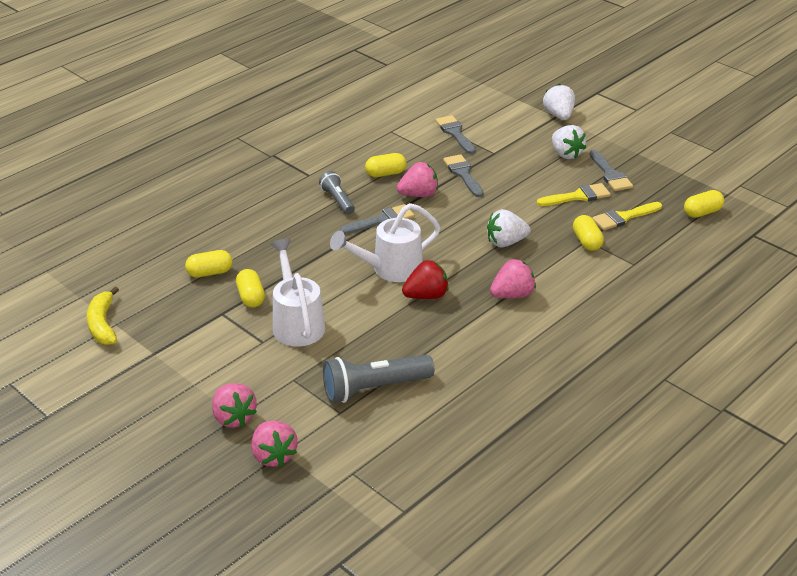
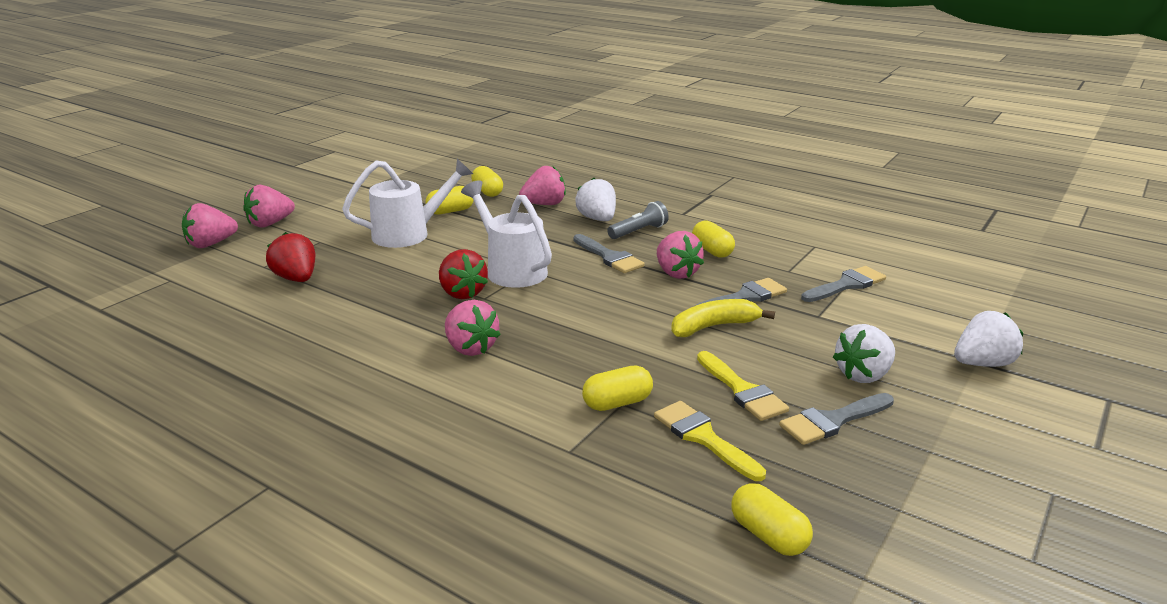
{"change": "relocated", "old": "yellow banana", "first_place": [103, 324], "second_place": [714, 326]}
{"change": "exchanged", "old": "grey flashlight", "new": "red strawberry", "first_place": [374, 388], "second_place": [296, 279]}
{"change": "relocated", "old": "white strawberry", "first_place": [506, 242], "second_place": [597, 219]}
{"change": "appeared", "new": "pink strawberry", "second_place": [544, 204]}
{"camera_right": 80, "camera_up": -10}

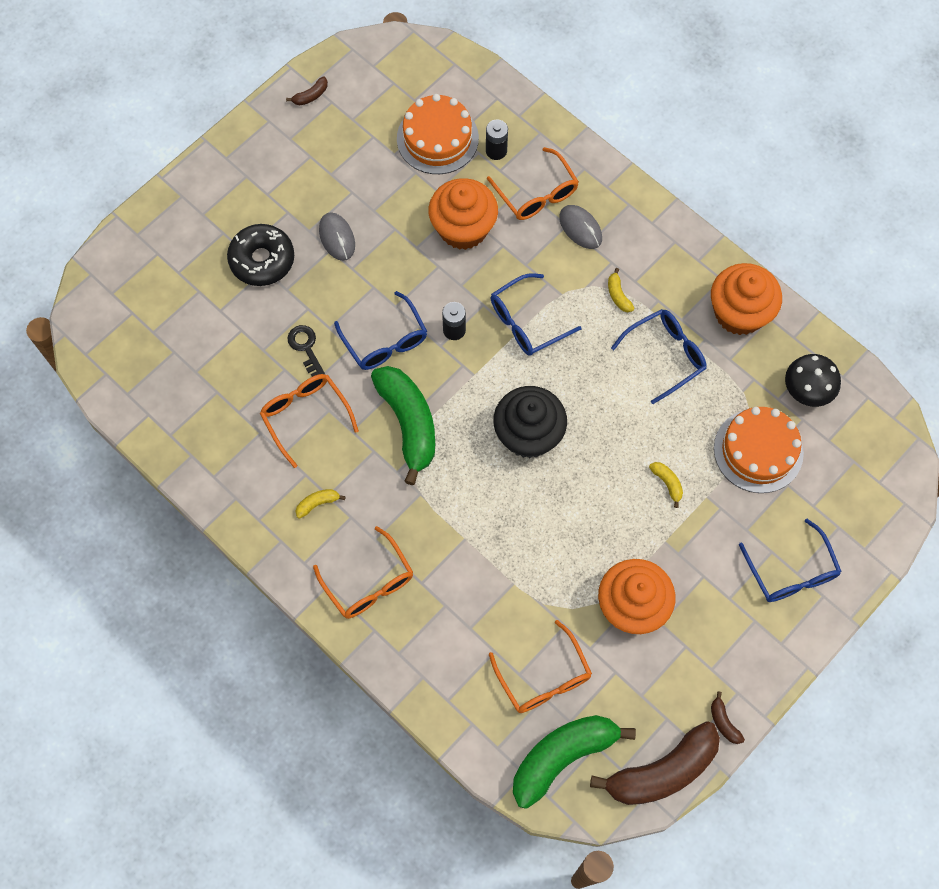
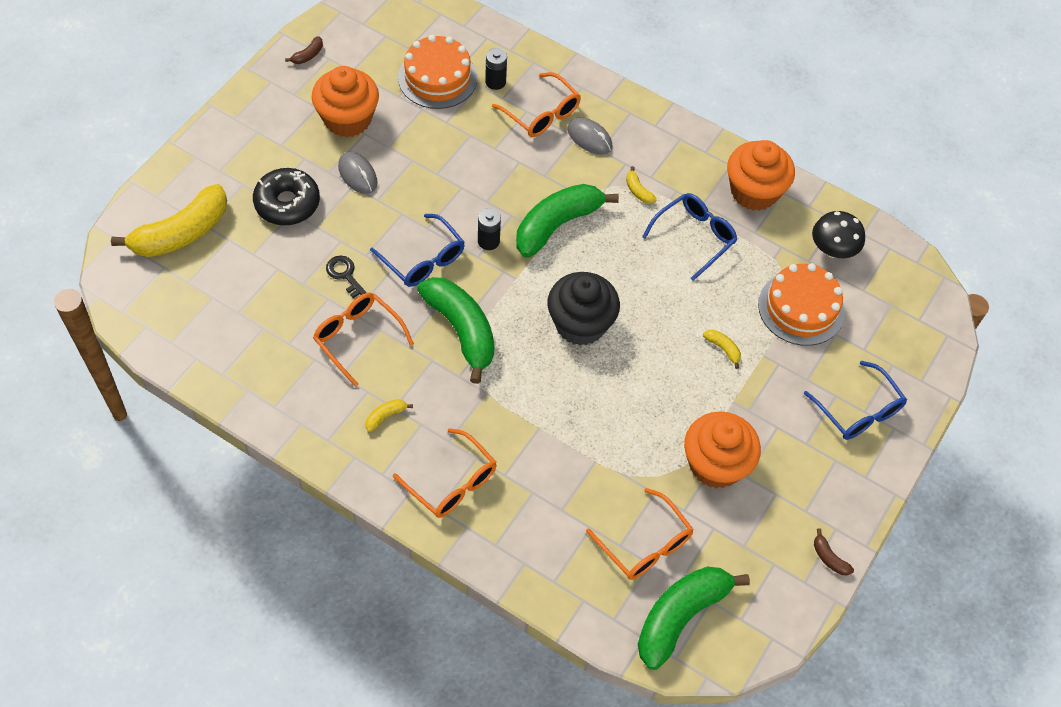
{"change": "relocated", "old": "orange cupcake", "first_place": [463, 228], "second_place": [347, 119]}
{"change": "exchanged", "old": "blue glasses", "new": "green banana", "first_place": [527, 322], "second_place": [557, 225]}
{"change": "missing", "old": "brown banana", "first_place": [662, 771]}
{"change": "appeared", "new": "yellow banana", "second_place": [181, 233]}
{"camera_right": -15, "camera_up": -10}

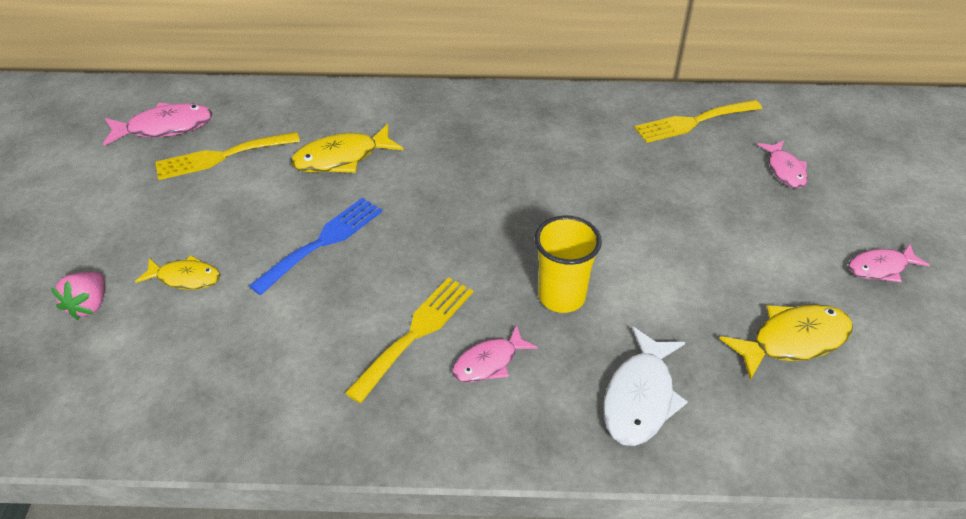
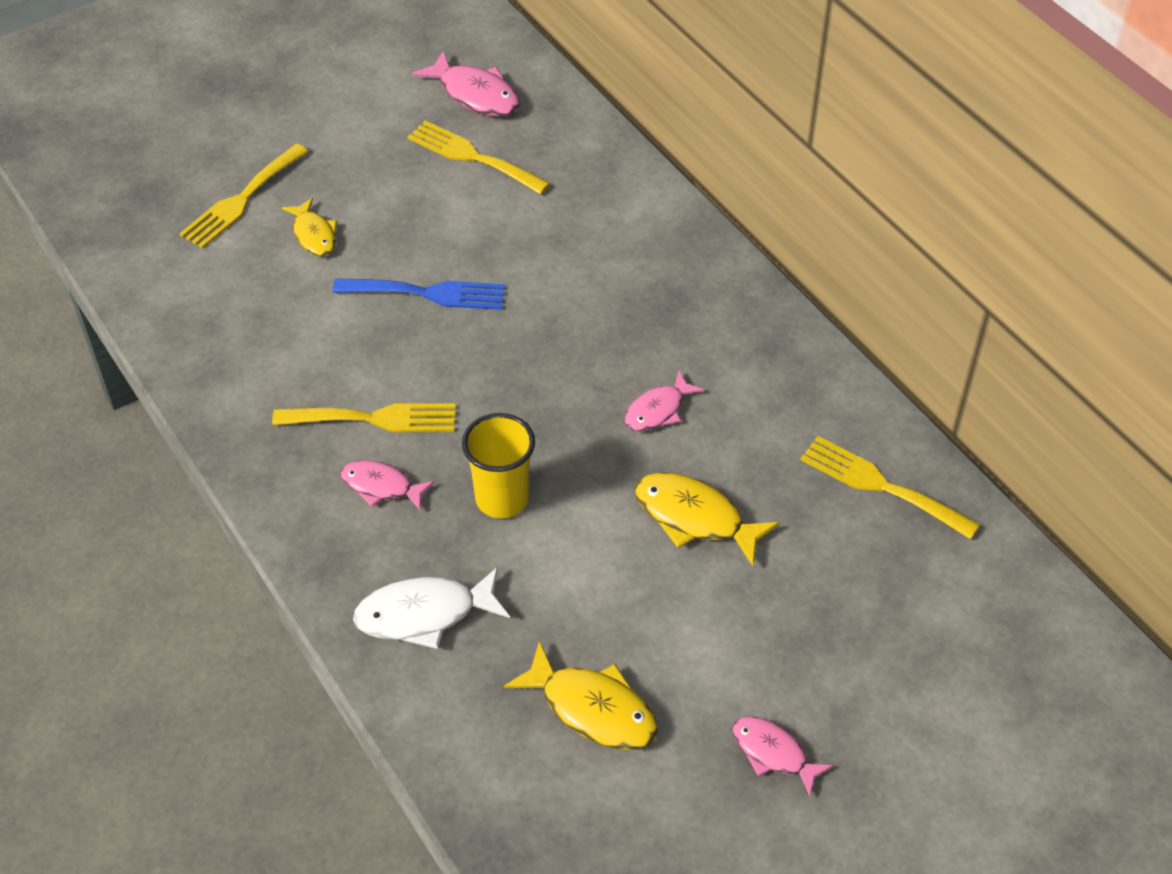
{"change": "exchanged", "old": "pink strawberry", "new": "yellow fork", "first_place": [89, 305], "second_place": [241, 200]}
{"change": "relocated", "old": "yellow fish", "first_place": [341, 158], "second_place": [694, 518]}
{"change": "relocated", "old": "pink fish", "first_place": [785, 170], "second_place": [657, 410]}
{"camera_right": 55, "camera_up": 5}

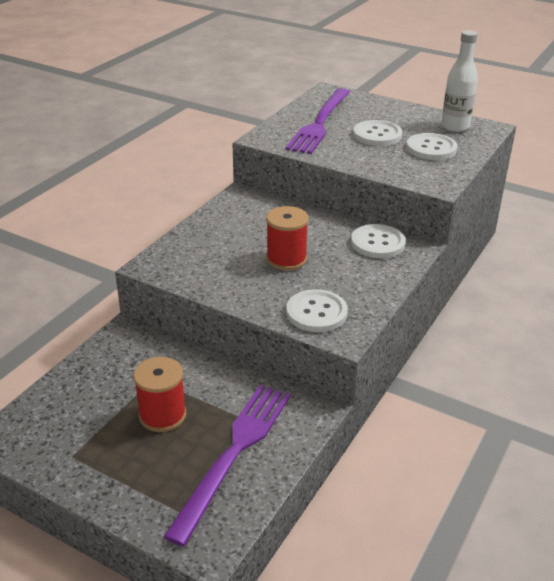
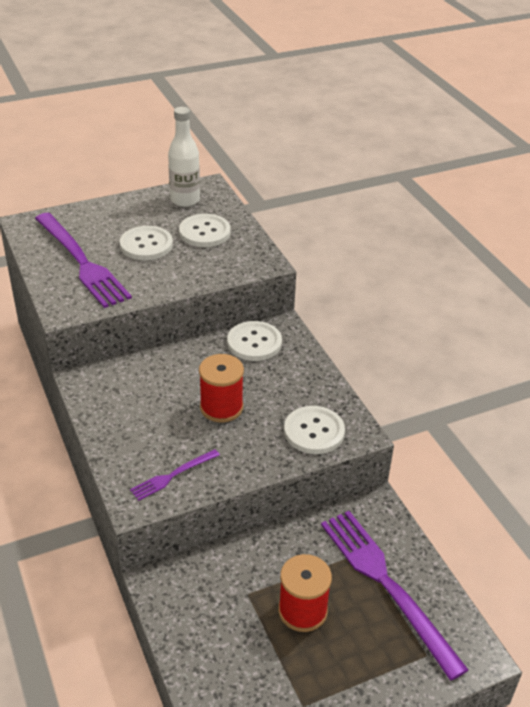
{"change": "appeared", "new": "purple fork", "second_place": [173, 475]}
{"camera_right": -55, "camera_up": 5}

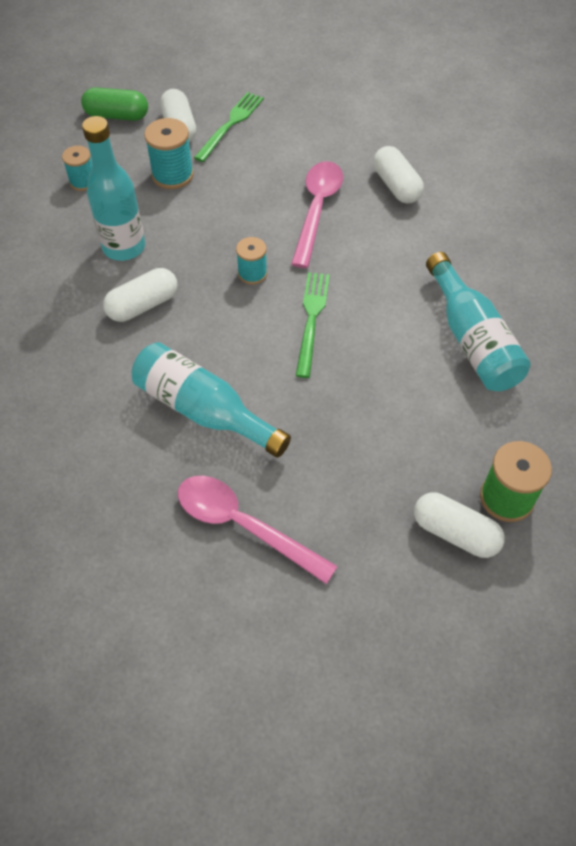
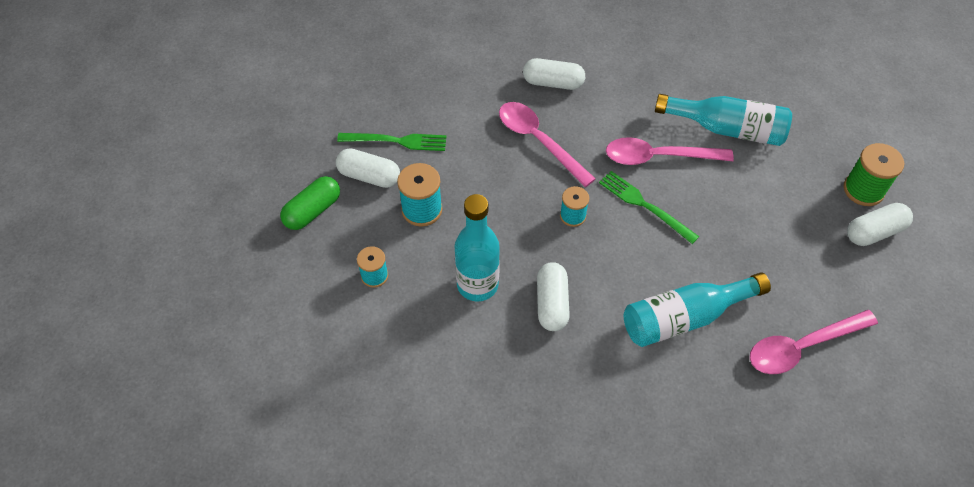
{"change": "spun", "old": "green fork", "first_place": [230, 124], "second_place": [397, 141], "degrees": 120}
{"change": "appeared", "new": "pink spoon", "second_place": [658, 157]}
{"camera_right": -55, "camera_up": 0}

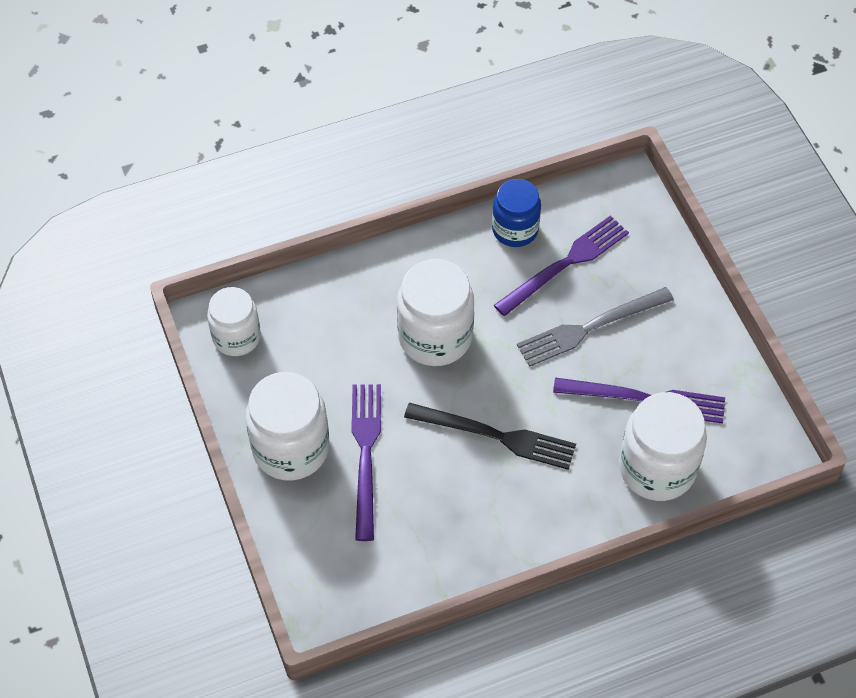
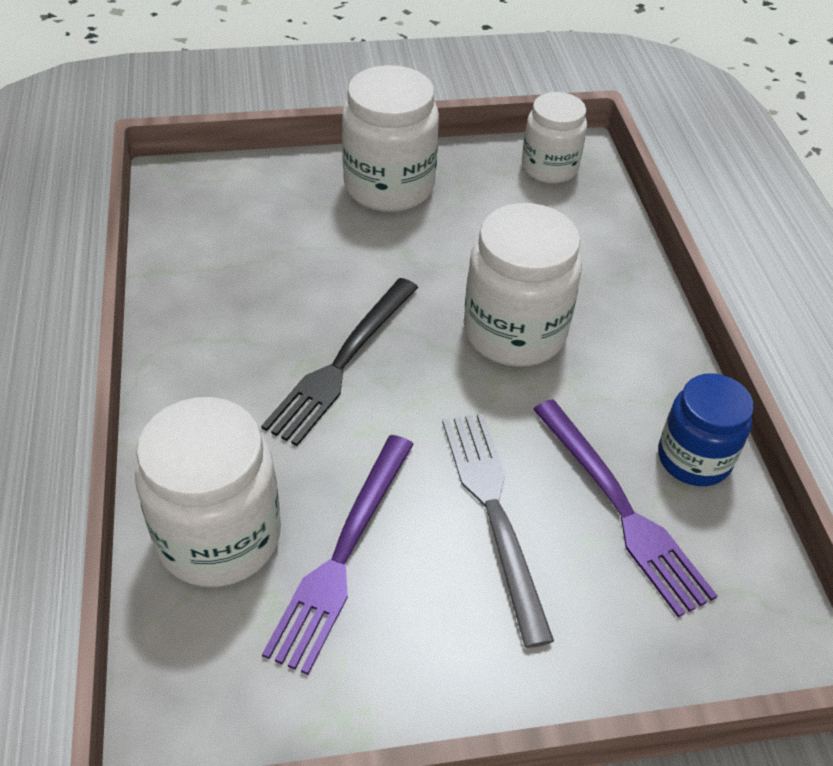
{"change": "missing", "old": "purple fork", "first_place": [366, 454]}
{"camera_right": 100, "camera_up": -10}

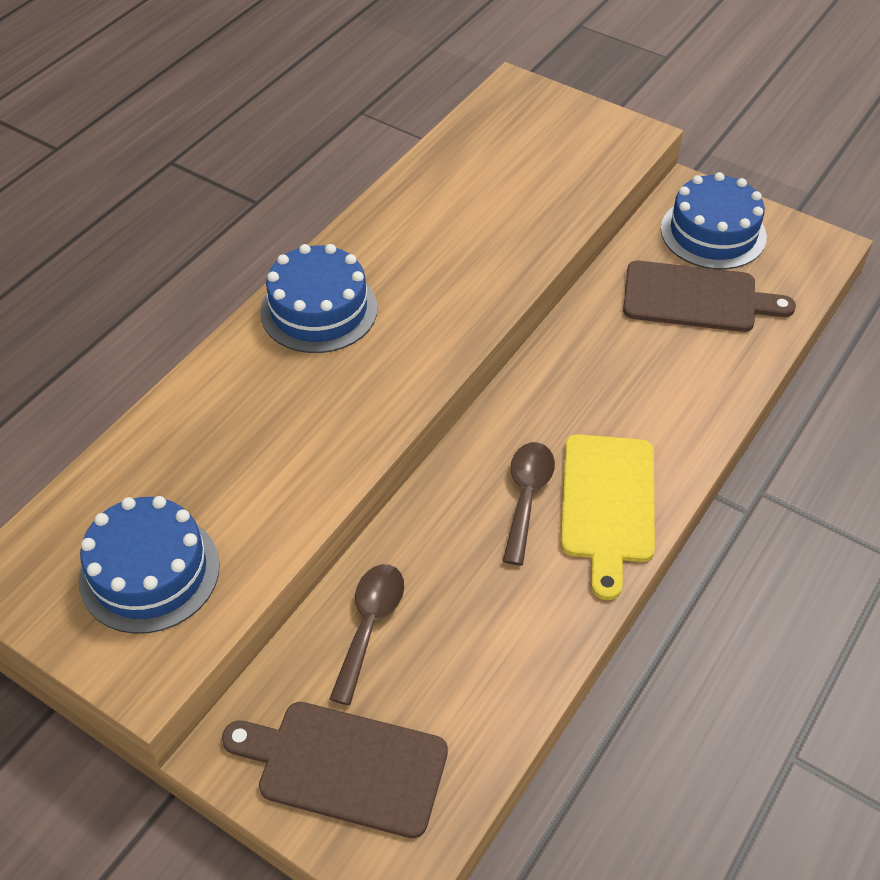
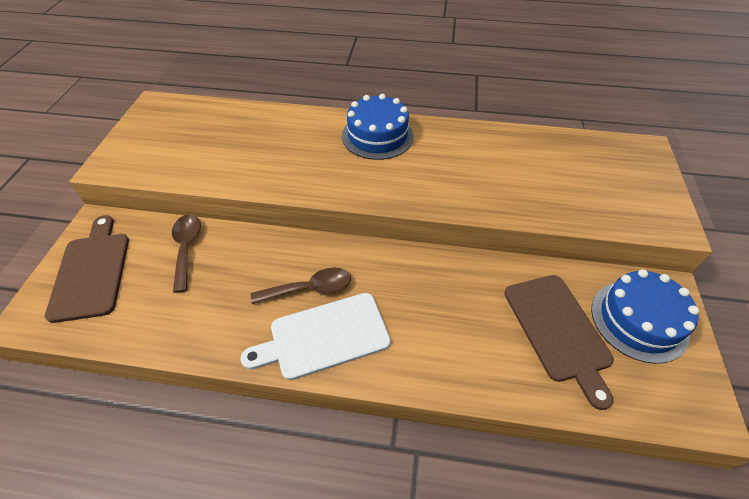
{"change": "missing", "old": "blue cake", "first_place": [149, 572]}
{"change": "spun", "old": "brown spoon", "first_place": [369, 626], "second_place": [187, 248], "degrees": -90}
{"change": "colour", "old": "yellow cutting board", "new": "white cutting board", "first_place": [607, 504], "second_place": [324, 336]}
{"camera_right": 65, "camera_up": 0}

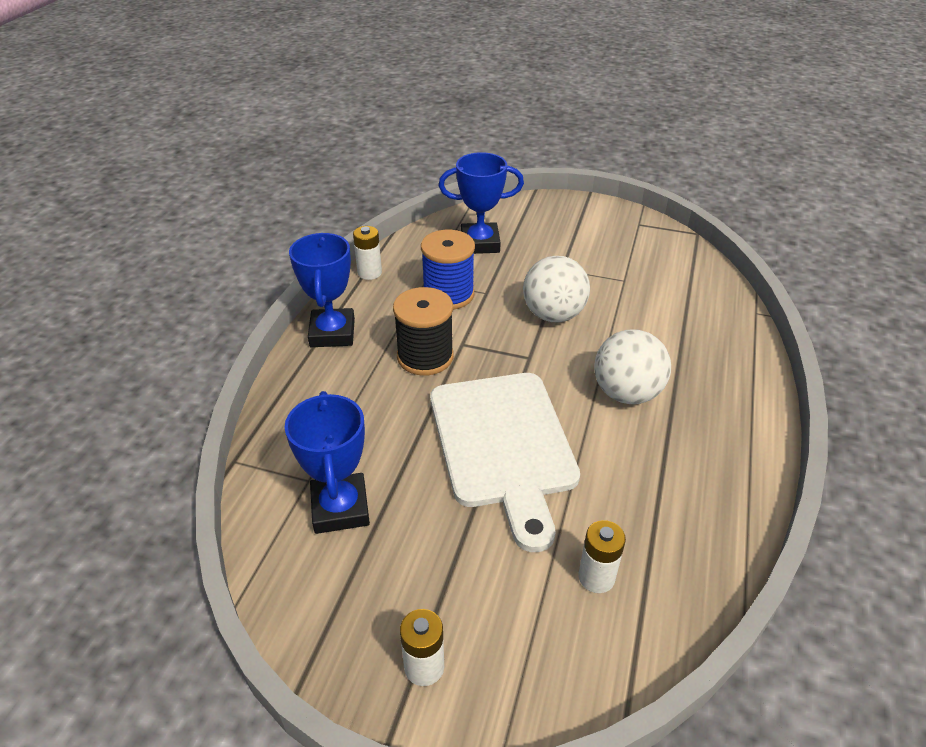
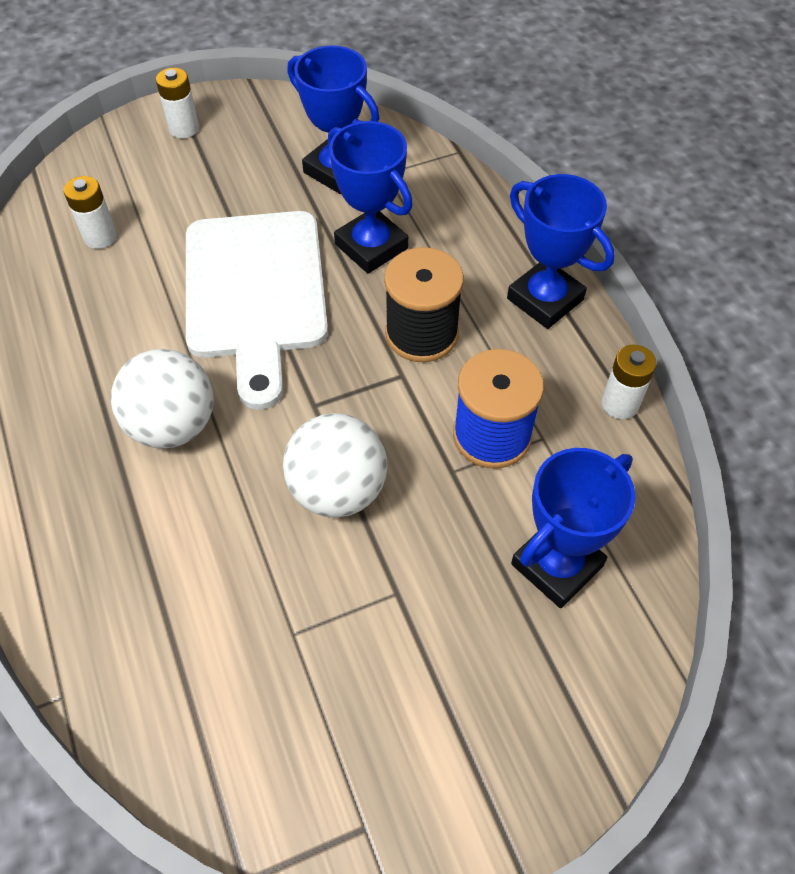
{"change": "spun", "old": "white cutting board", "first_place": [504, 444], "second_place": [256, 292], "degrees": -135}
{"change": "appeared", "new": "blue trophy", "second_place": [371, 246]}
{"camera_right": 140, "camera_up": 15}

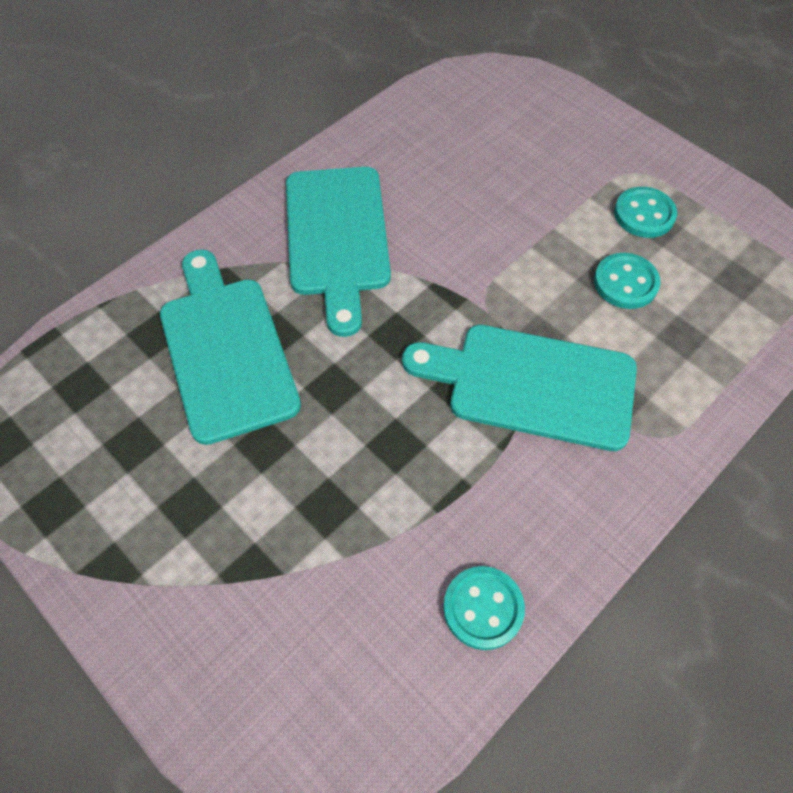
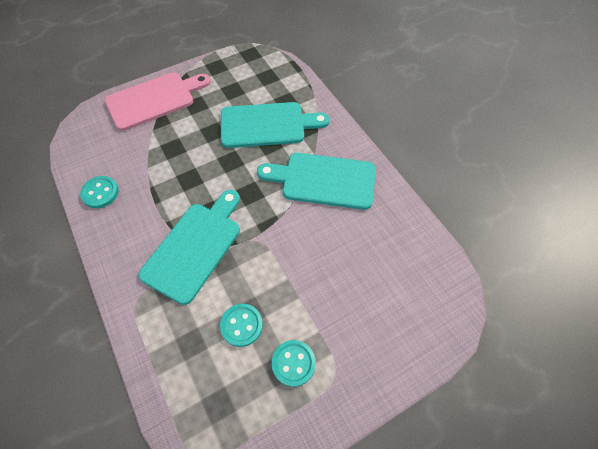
{"change": "appeared", "new": "pink cutting board", "second_place": [154, 99]}
{"camera_right": 105, "camera_up": 0}

